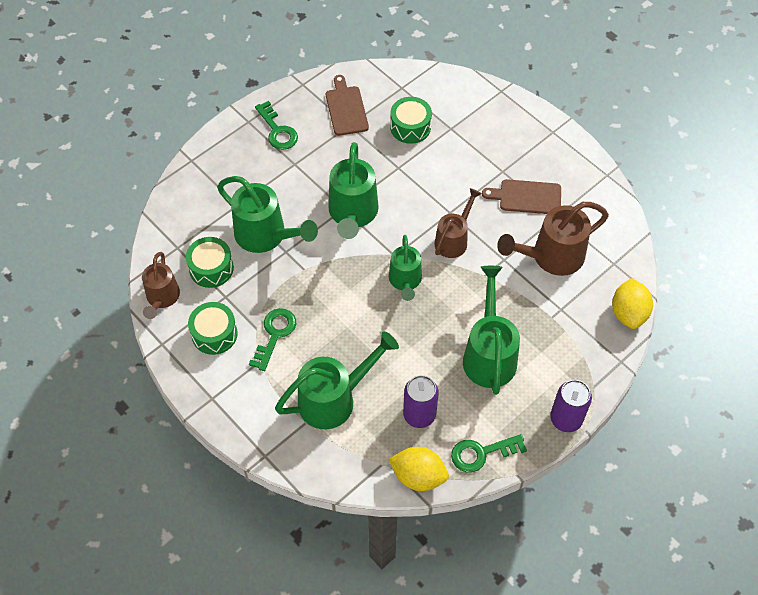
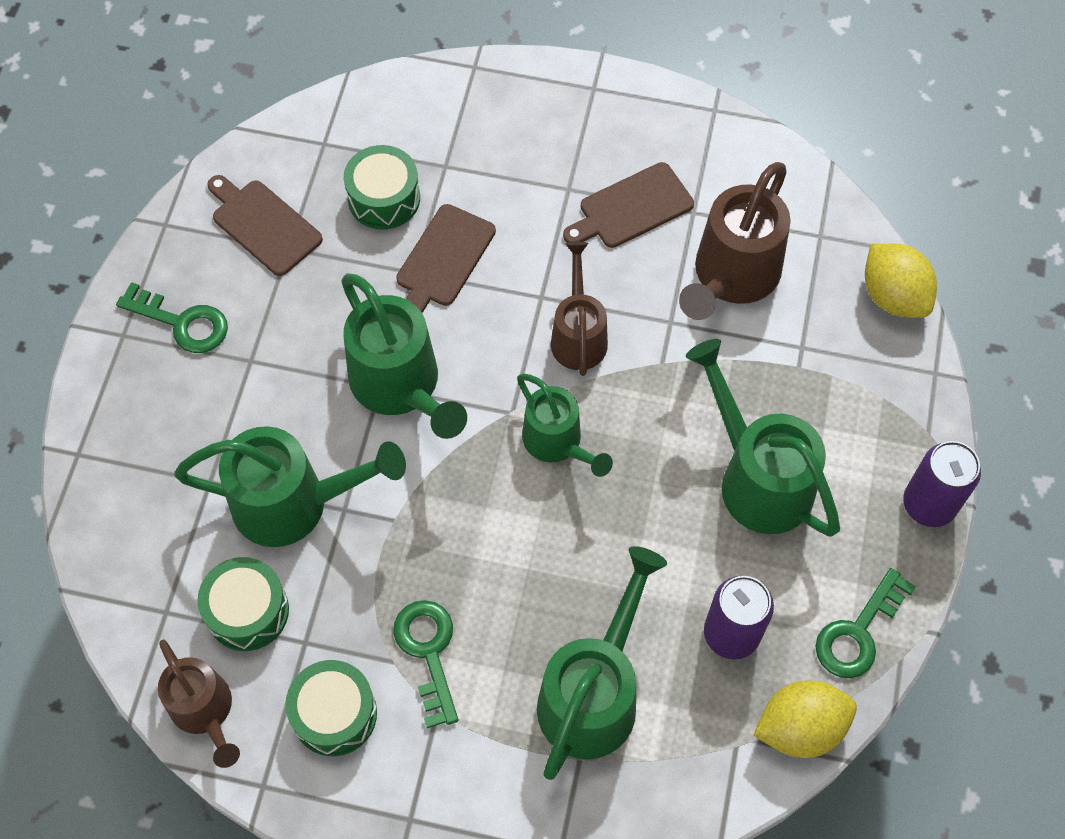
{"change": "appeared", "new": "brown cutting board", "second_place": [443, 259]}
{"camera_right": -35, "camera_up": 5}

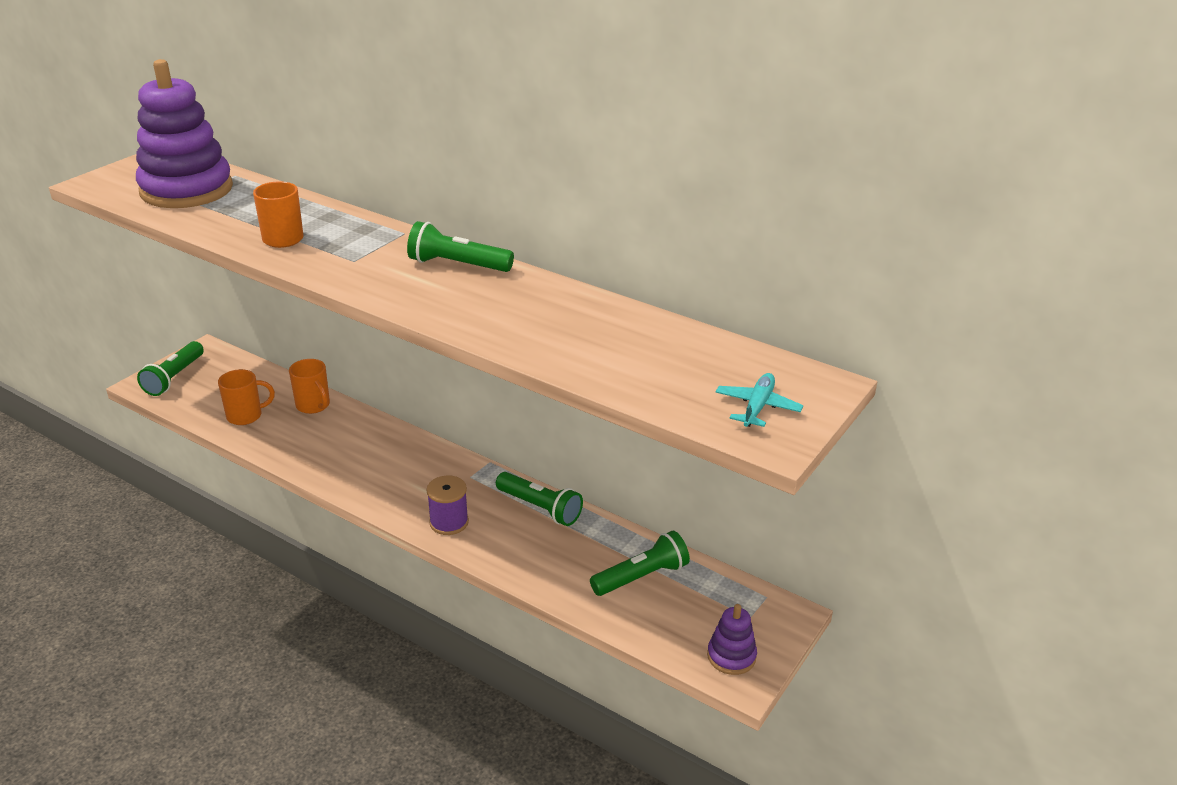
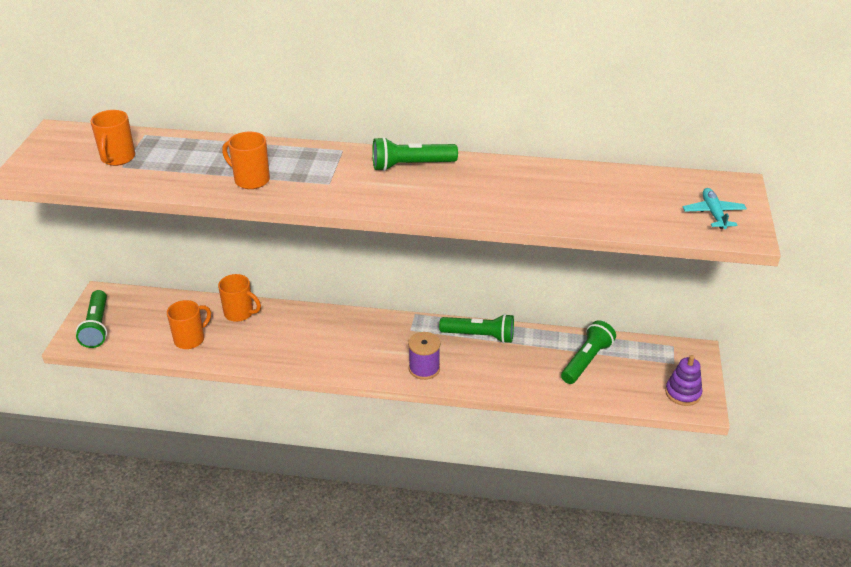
{"change": "exchanged", "old": "purple stacking toy", "new": "orange mug", "first_place": [186, 190], "second_place": [117, 158]}
{"camera_right": -25, "camera_up": 5}

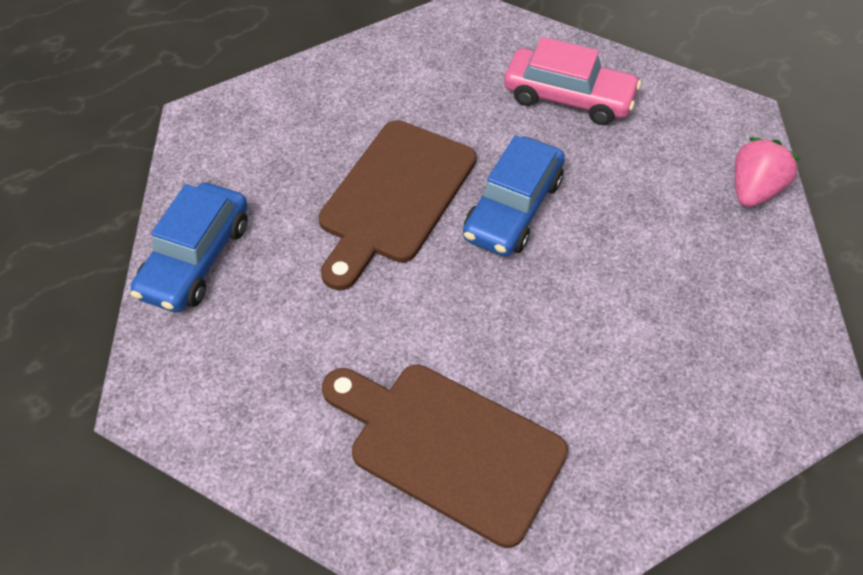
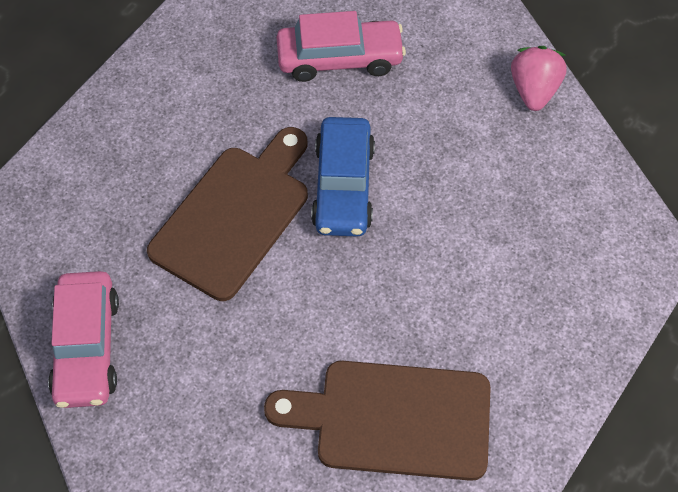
{"change": "colour", "old": "blue car", "new": "pink car", "first_place": [195, 258], "second_place": [86, 347]}
{"change": "spun", "old": "brown cutting board", "first_place": [394, 197], "second_place": [234, 216], "degrees": -150}
{"camera_right": -25, "camera_up": 5}

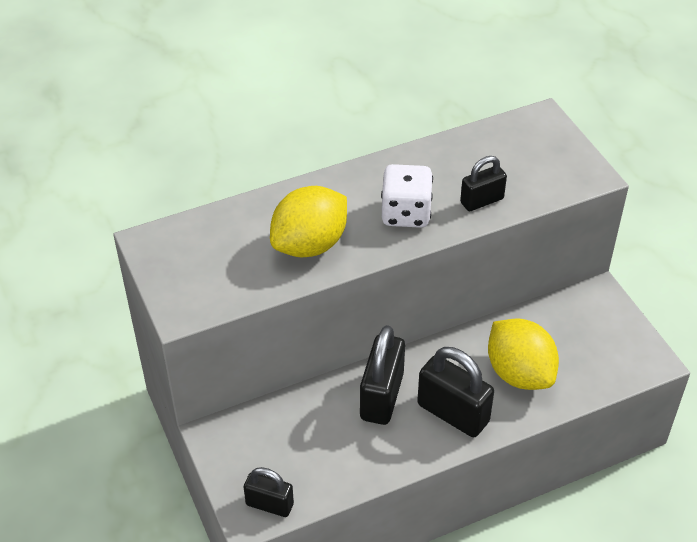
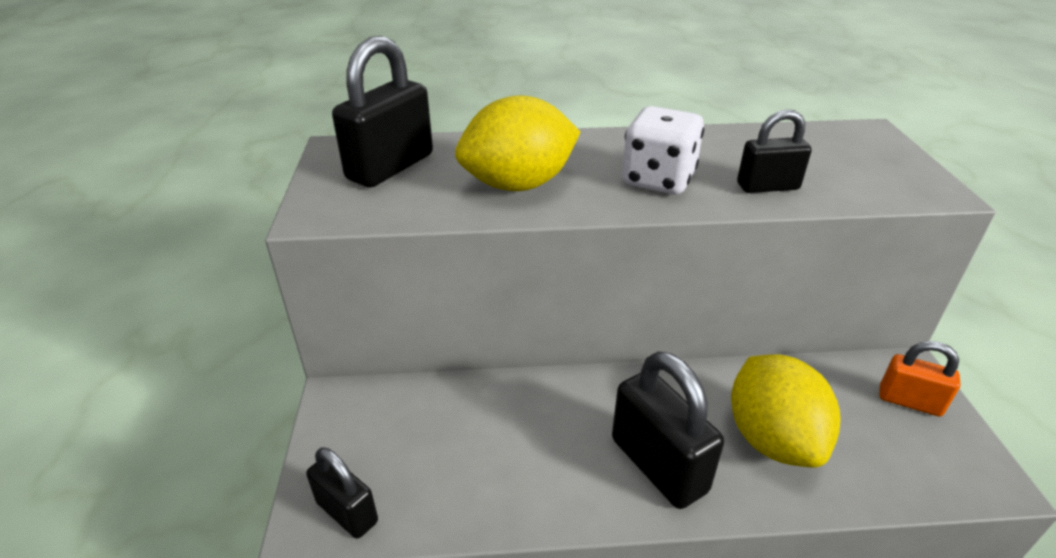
{"change": "relocated", "old": "black padlock", "first_place": [381, 396], "second_place": [390, 167]}
{"change": "appeared", "new": "orange padlock", "second_place": [909, 401]}
{"camera_right": 20, "camera_up": -10}

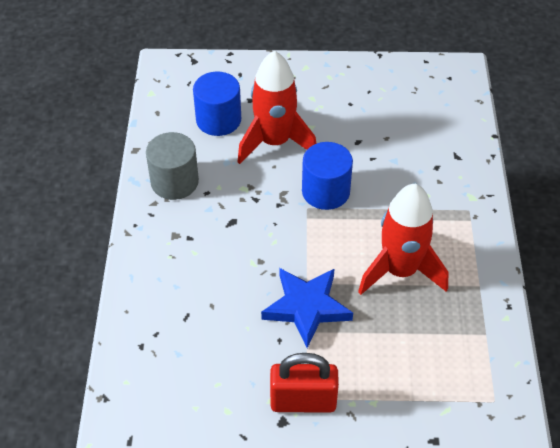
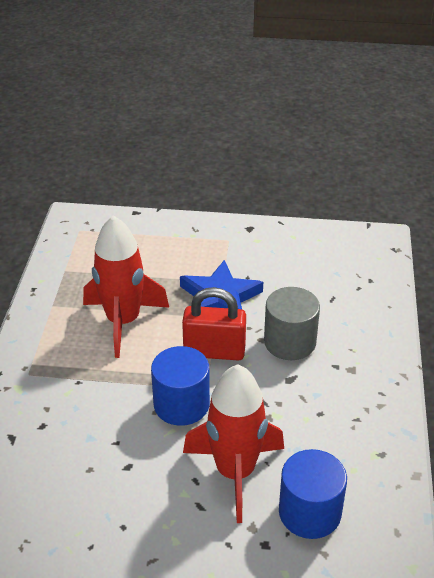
{"change": "relocated", "old": "grey cylinder", "first_place": [174, 182], "second_place": [290, 342]}
{"change": "relocated", "old": "red padlock", "first_place": [303, 401], "second_place": [214, 351]}
{"camera_right": -175, "camera_up": -10}

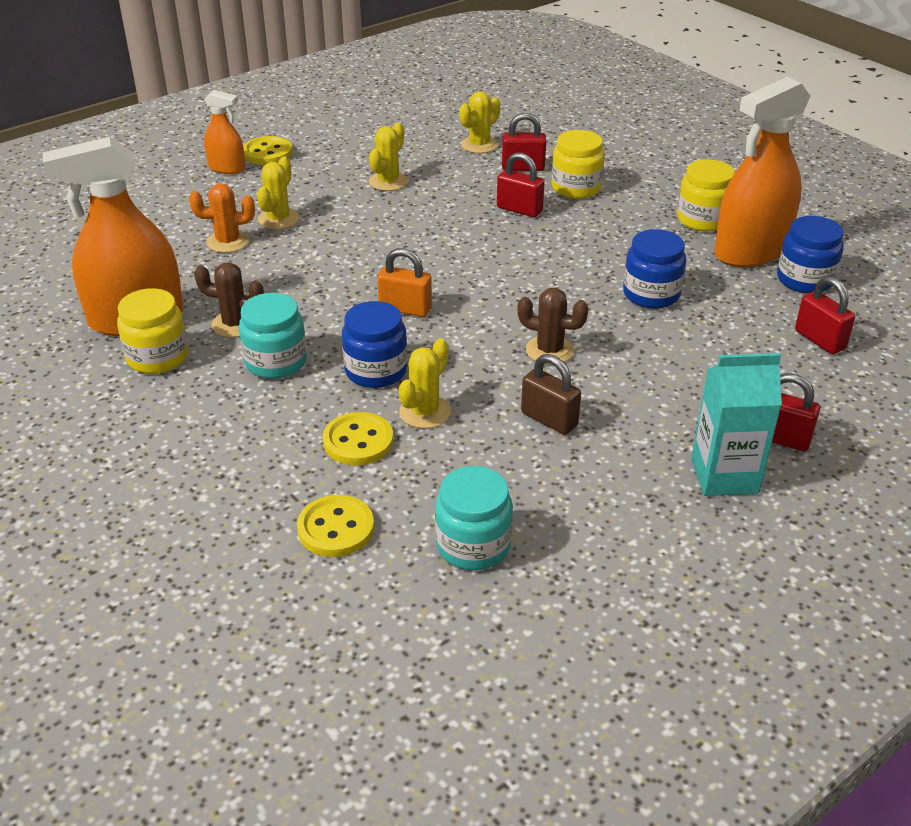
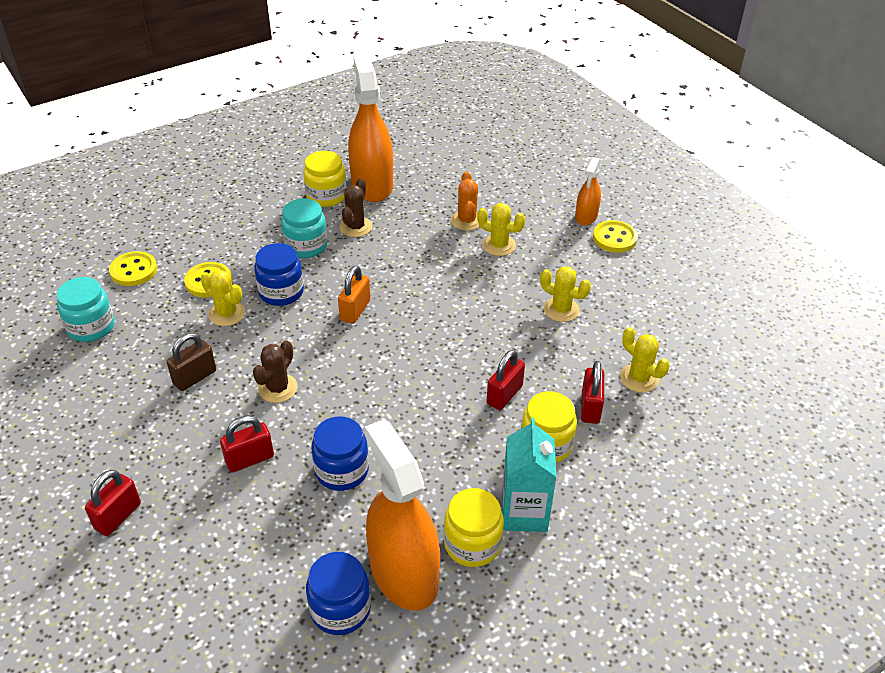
{"change": "relocated", "old": "turquoise carton", "first_place": [724, 475], "second_place": [524, 512]}
{"change": "relocated", "old": "red padlock", "first_place": [819, 340], "second_place": [249, 459]}
{"camera_right": 95, "camera_up": 5}

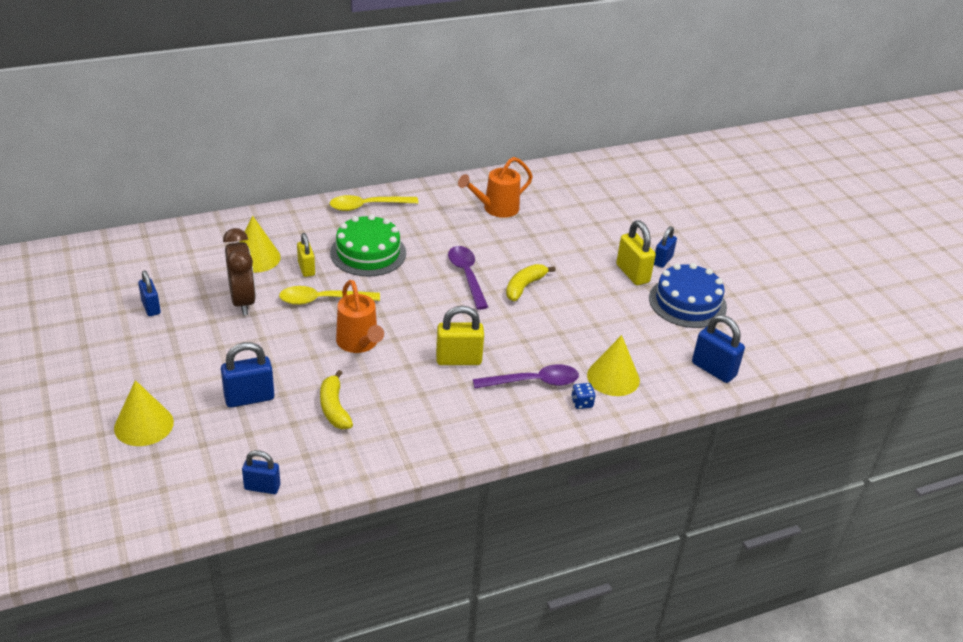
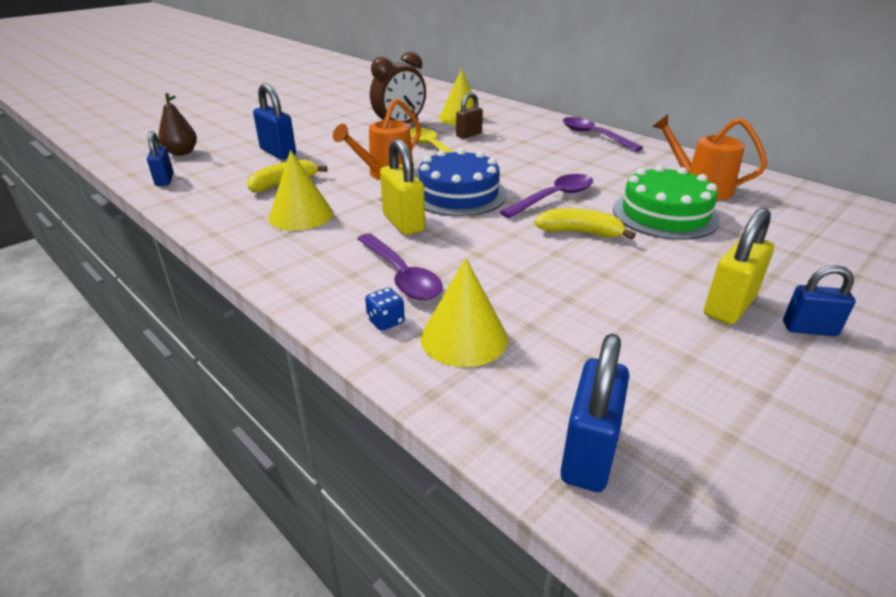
{"change": "relocated", "old": "yellow cone", "first_place": [144, 425], "second_place": [301, 215]}
{"change": "missing", "old": "blue padlock", "first_place": [151, 307]}
{"change": "colour", "old": "yellow padlock", "new": "brown padlock", "first_place": [306, 269], "second_place": [469, 135]}
{"change": "colour", "old": "yellow spoon", "new": "purple spoon", "first_place": [367, 206], "second_place": [594, 136]}
{"change": "relocated", "old": "green cake", "first_place": [368, 253], "second_place": [664, 214]}
{"change": "relocated", "old": "blue cake", "first_place": [687, 302], "second_place": [458, 194]}
{"change": "appeared", "new": "brown pear", "second_place": [181, 153]}
{"camera_right": 70, "camera_up": -5}

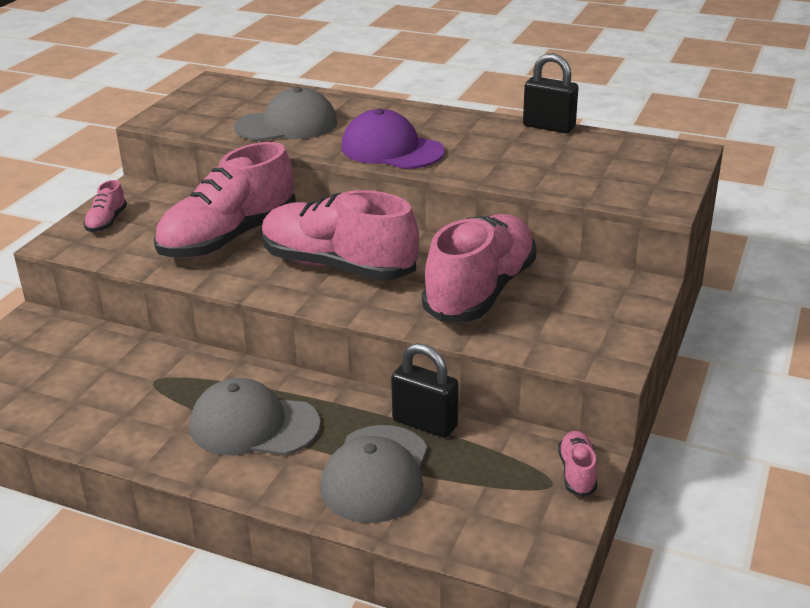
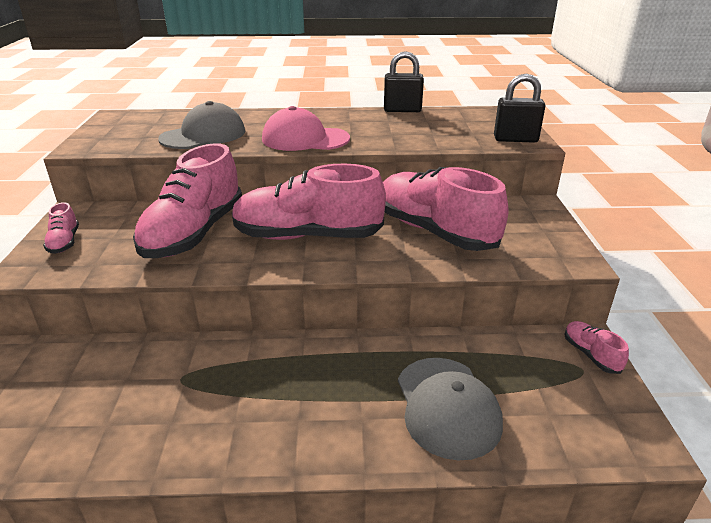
{"change": "missing", "old": "grey cap", "first_place": [254, 425]}
{"change": "colour", "old": "purple cap", "new": "pink cap", "first_place": [391, 149], "second_place": [305, 139]}
{"change": "relocated", "old": "black padlock", "first_place": [425, 423], "second_place": [515, 139]}
{"change": "spun", "old": "pink shoe", "first_place": [480, 291], "second_place": [434, 231], "degrees": -45}
{"camera_right": -25, "camera_up": 0}

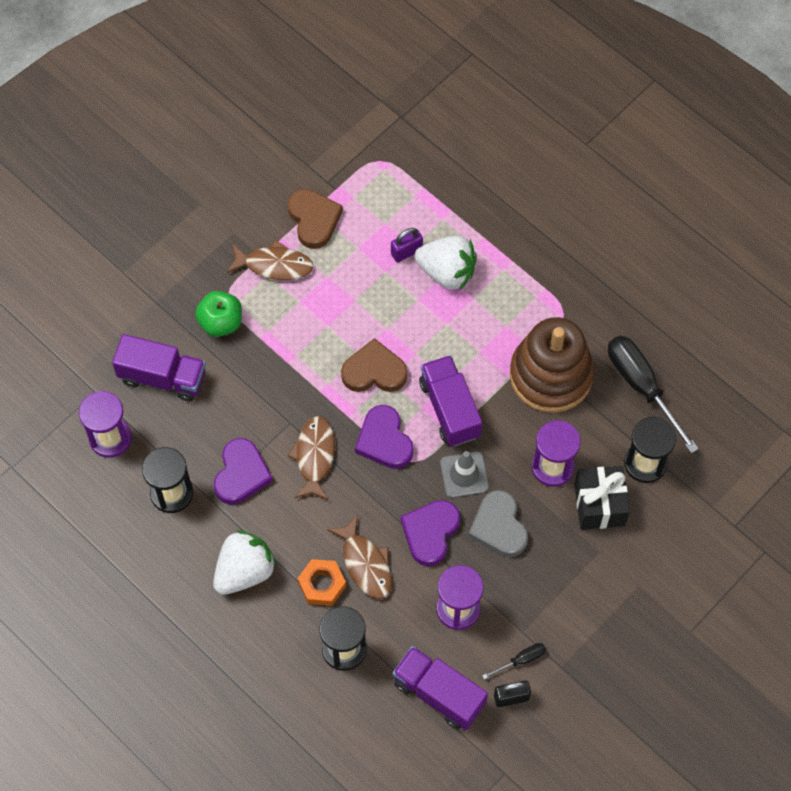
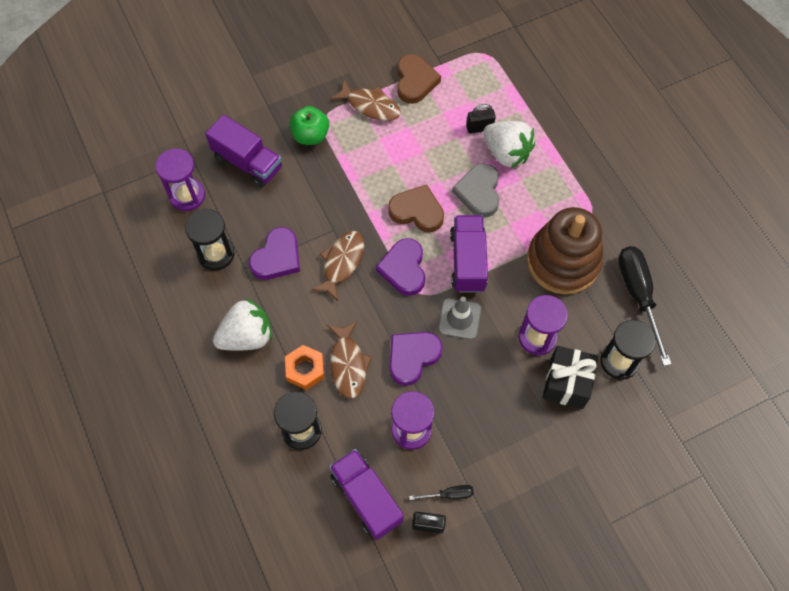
{"change": "colour", "old": "purple padlock", "new": "black padlock", "first_place": [406, 252], "second_place": [479, 127]}
{"change": "relocated", "old": "grey heart", "first_place": [499, 527], "second_place": [479, 192]}
{"camera_right": 20, "camera_up": 0}

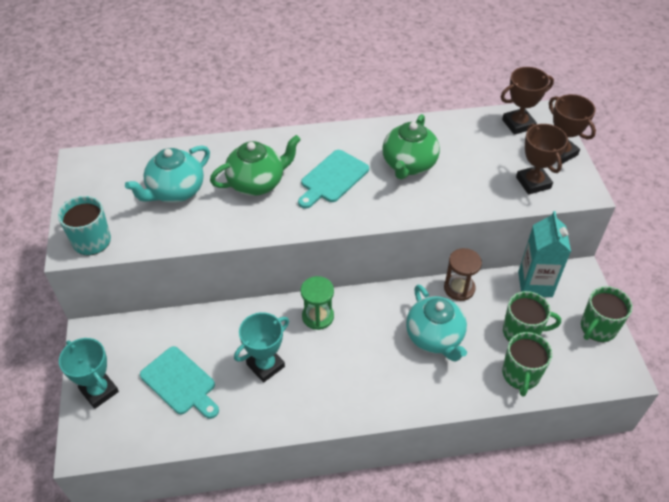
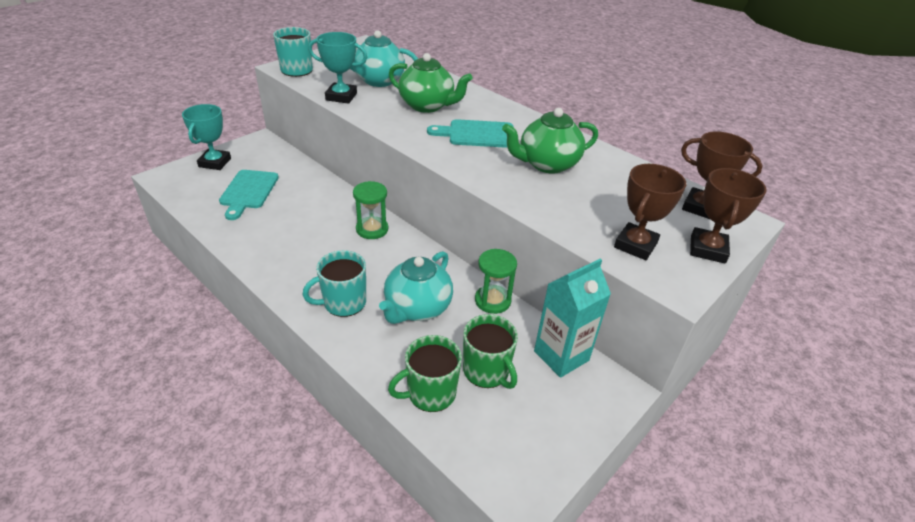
{"change": "relocated", "old": "turquoise trophy", "first_place": [265, 365], "second_place": [341, 97]}
{"change": "colour", "old": "brown hourglass", "new": "green hourglass", "first_place": [459, 288], "second_place": [492, 301]}
{"change": "missing", "old": "green mug", "first_place": [597, 328]}
{"change": "appeared", "new": "turquoise mug", "second_place": [343, 302]}
{"camera_right": 50, "camera_up": -10}

